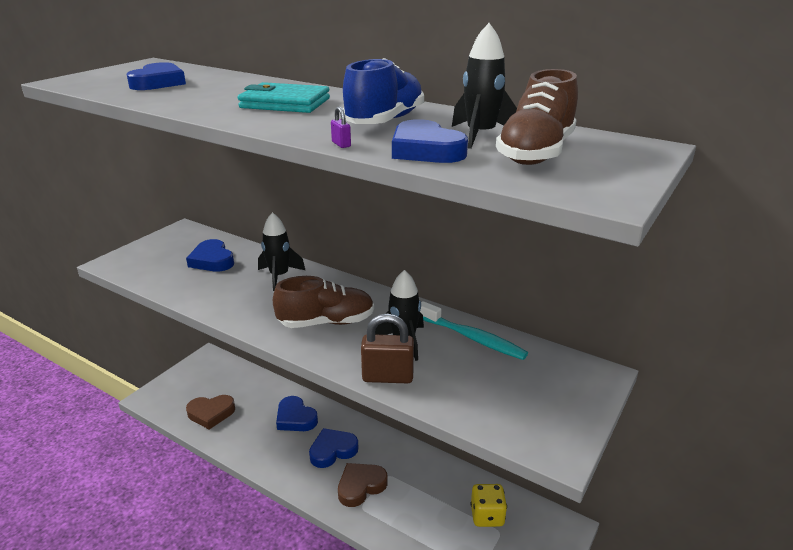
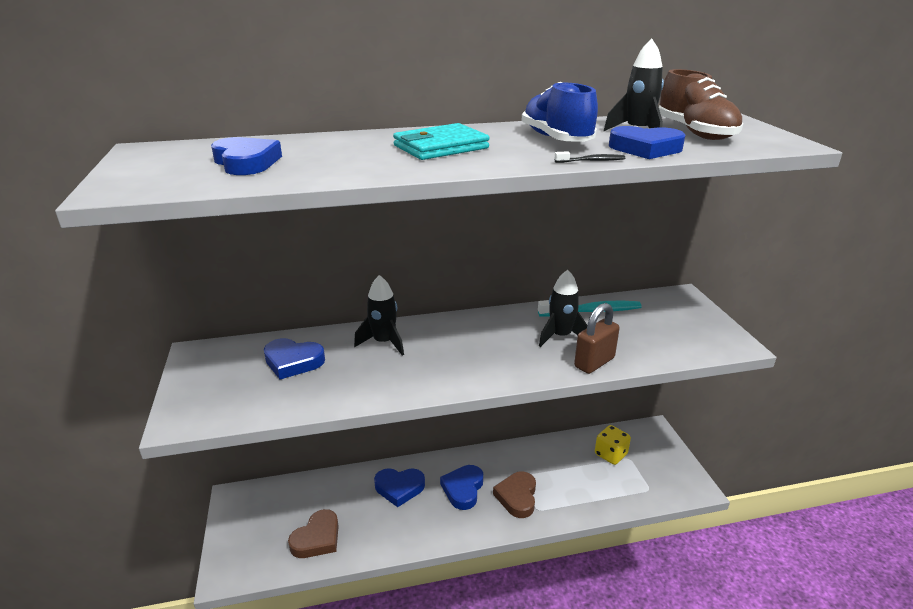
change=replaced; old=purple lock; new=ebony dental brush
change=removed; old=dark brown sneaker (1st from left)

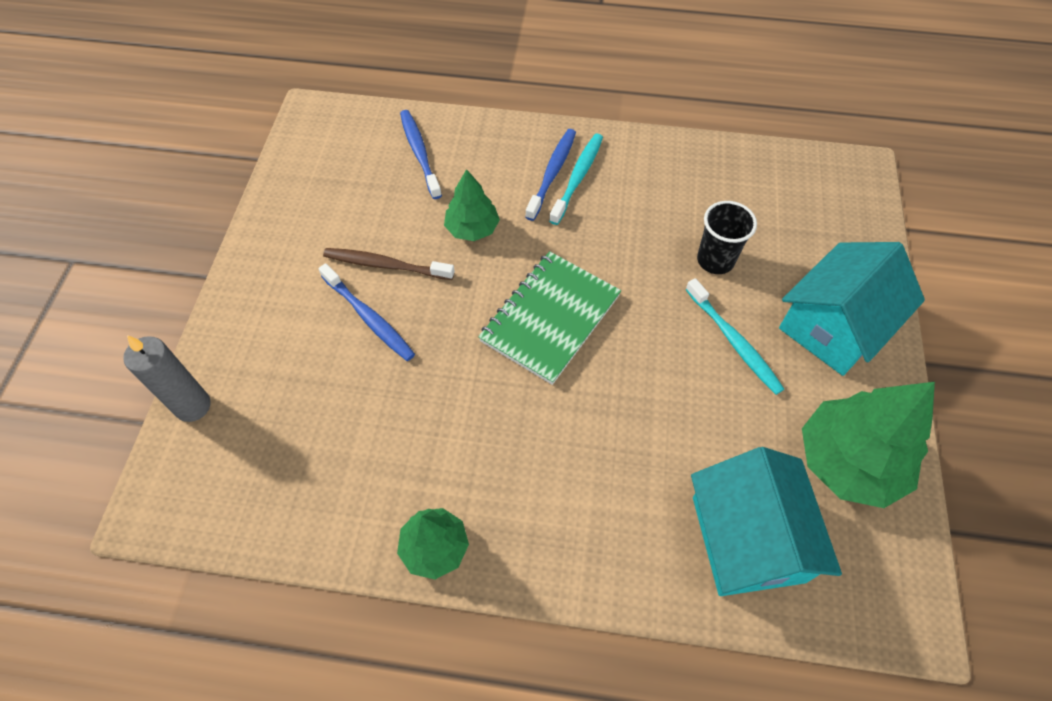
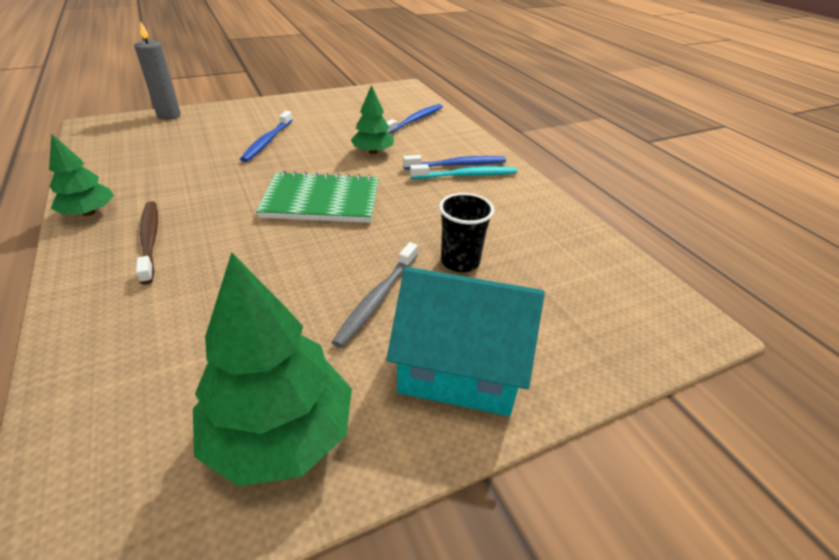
change=moved; old=dark brown dental brush
change=recoloured; old=teal dental brush (2nd from left); new=grey dental brush
change=removed; old=teal cottage (1st from left)

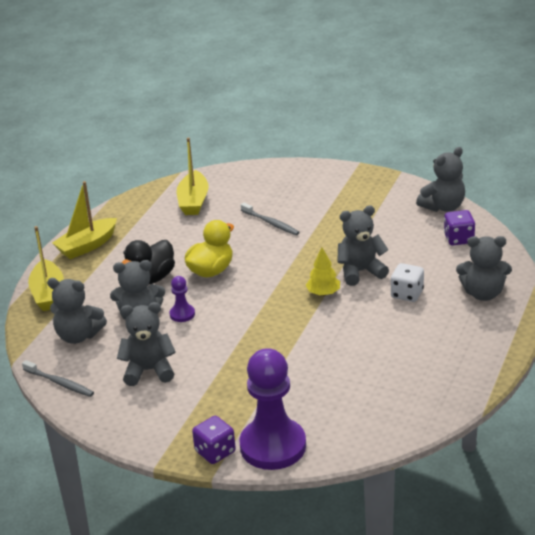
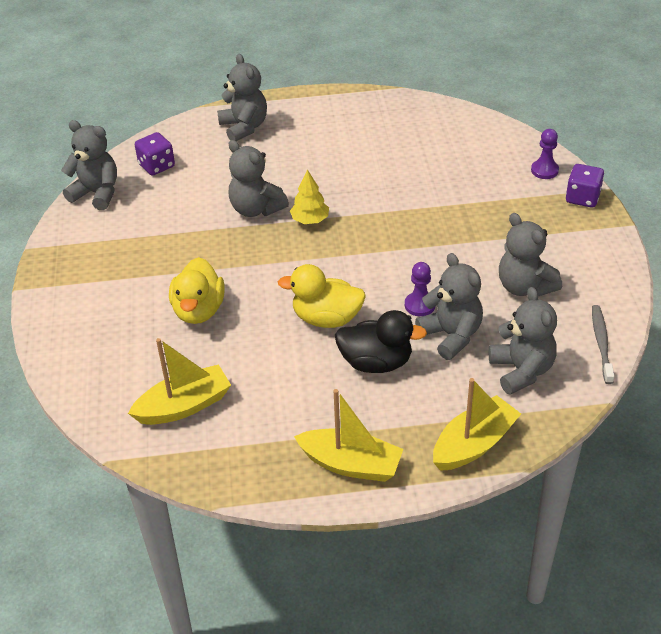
change=replaced; old=grey dental brush (2nd from left); new=golden duck (1st from left)
change=removed; old=white game die
change=resized; old=purple pawn (2nd from left); factor=0.44

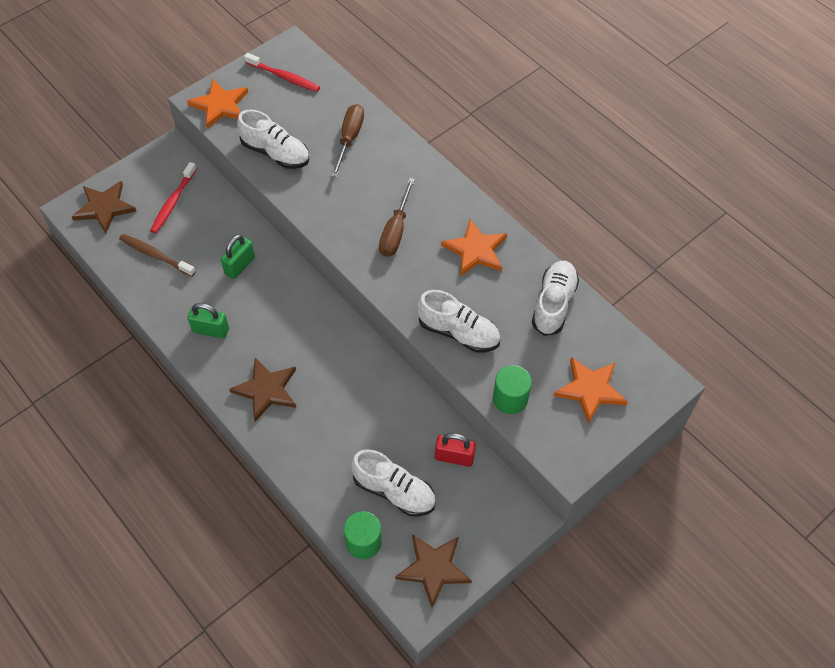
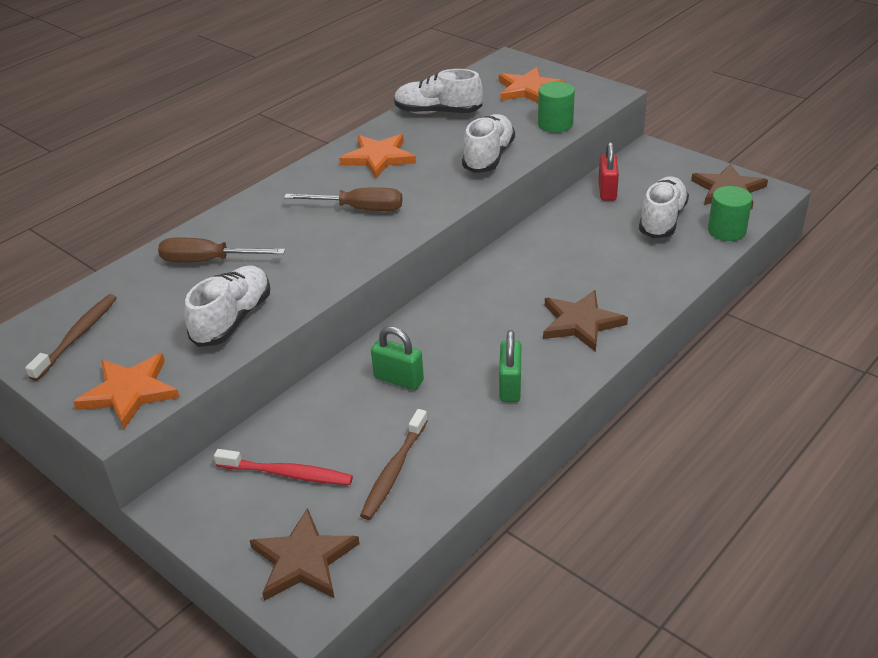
change=recoloured; old=red dental brush (2nd from left); new=dark brown dental brush (1st from left)

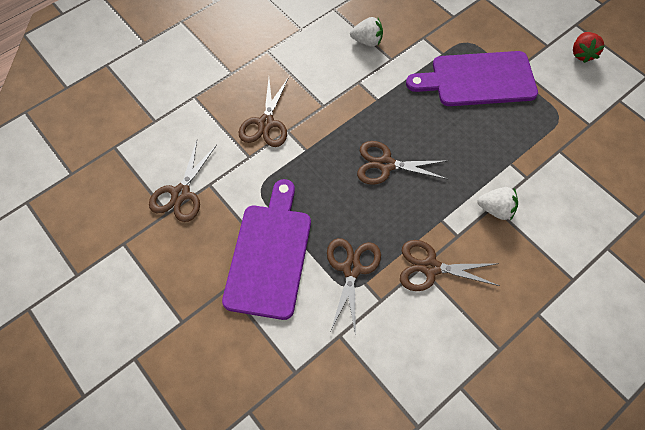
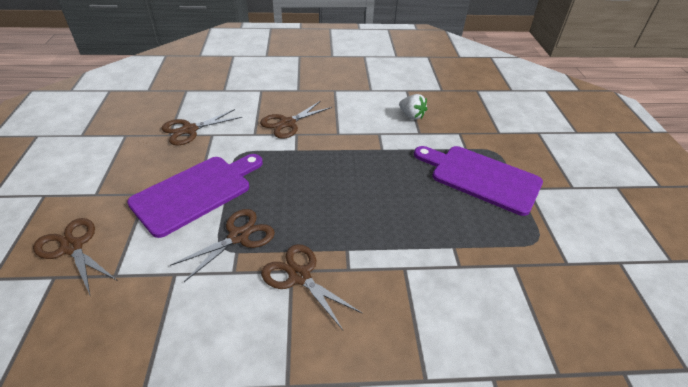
change=removed; old=red toy strawberry
change=moved; old=dark brown pair of scissors (4th from left in the first image); new=dark brown pair of scissors (1st from left)
change=removed; old=white toy strawberry (2nd from left)

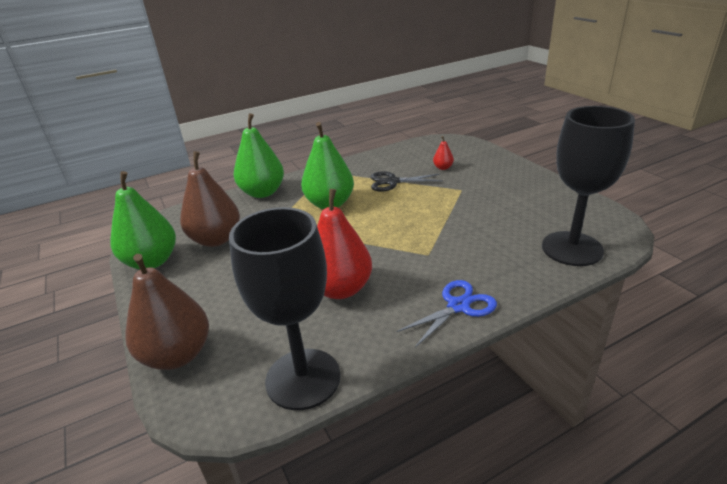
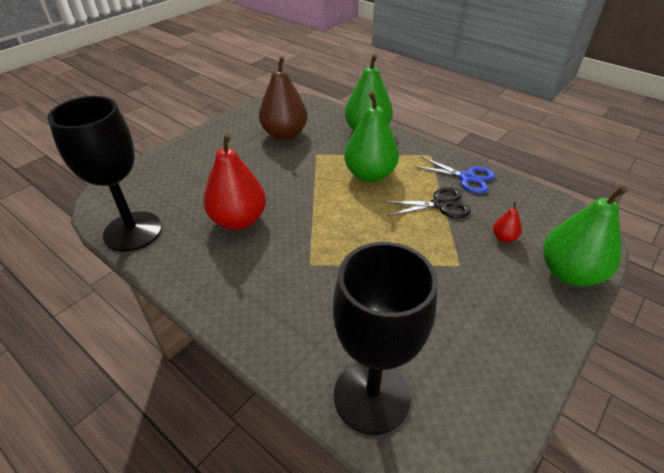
change=moved; old=emerald pear fruit (1st from left in the first image); new=emerald pear fruit (3rd from left)
change=turned; old=ebony pair of scissors; degrees=105
change=removed; old=dark brown pear fruit (1st from left)
change=moved; old=blue pair of scissors

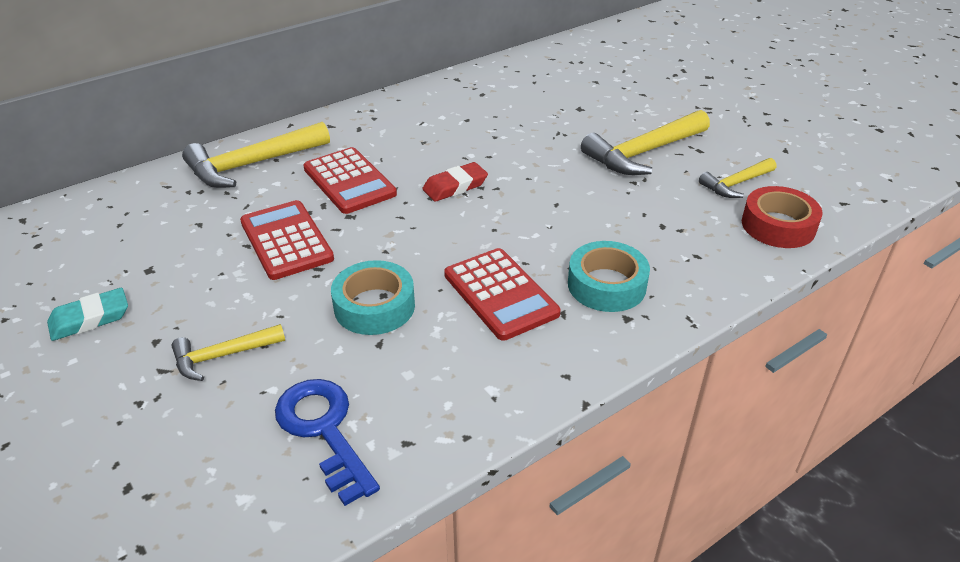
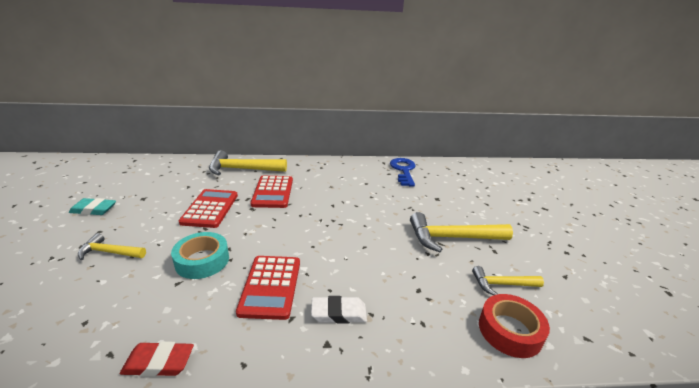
change=moved; old=red gum eraser
change=replaced; old=teal roll of tape (2nd from left); new=white gum eraser
change=moved; old=blue latchkey

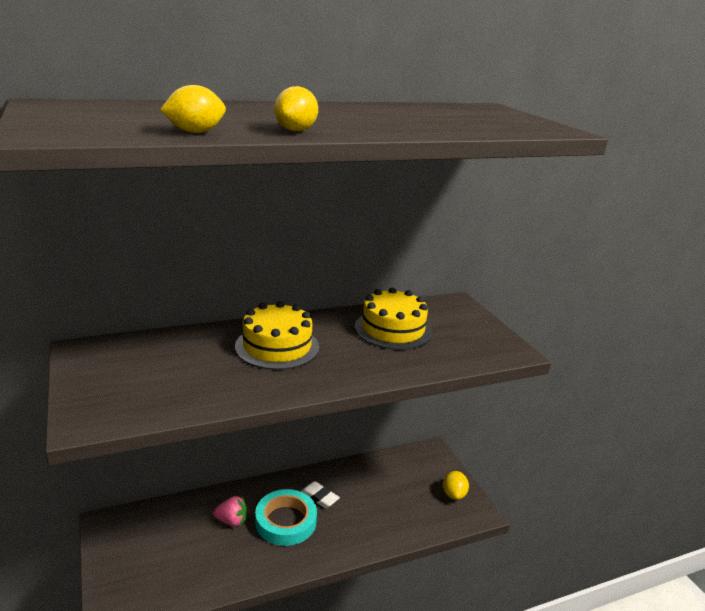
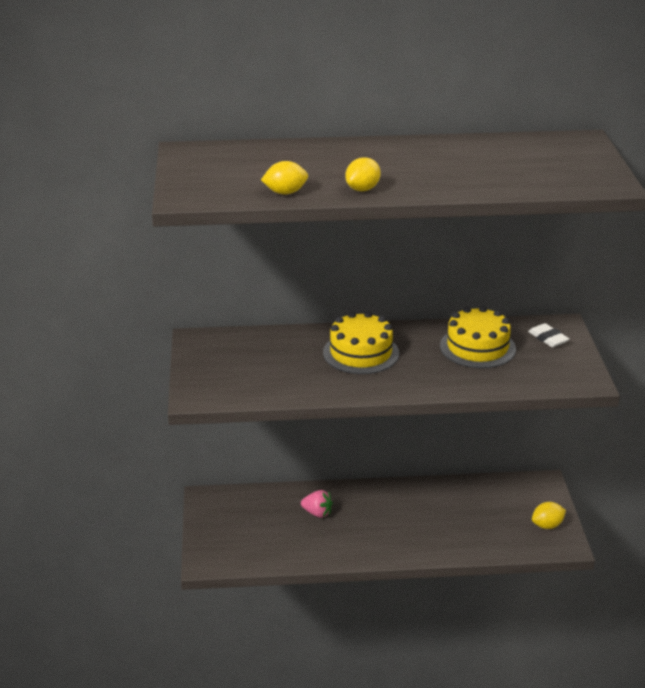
change=turned; old=golden citrus fruit (3rd from left); degrees=45
change=moved; old=white gum eraser
change=removed; old=teal roll of tape

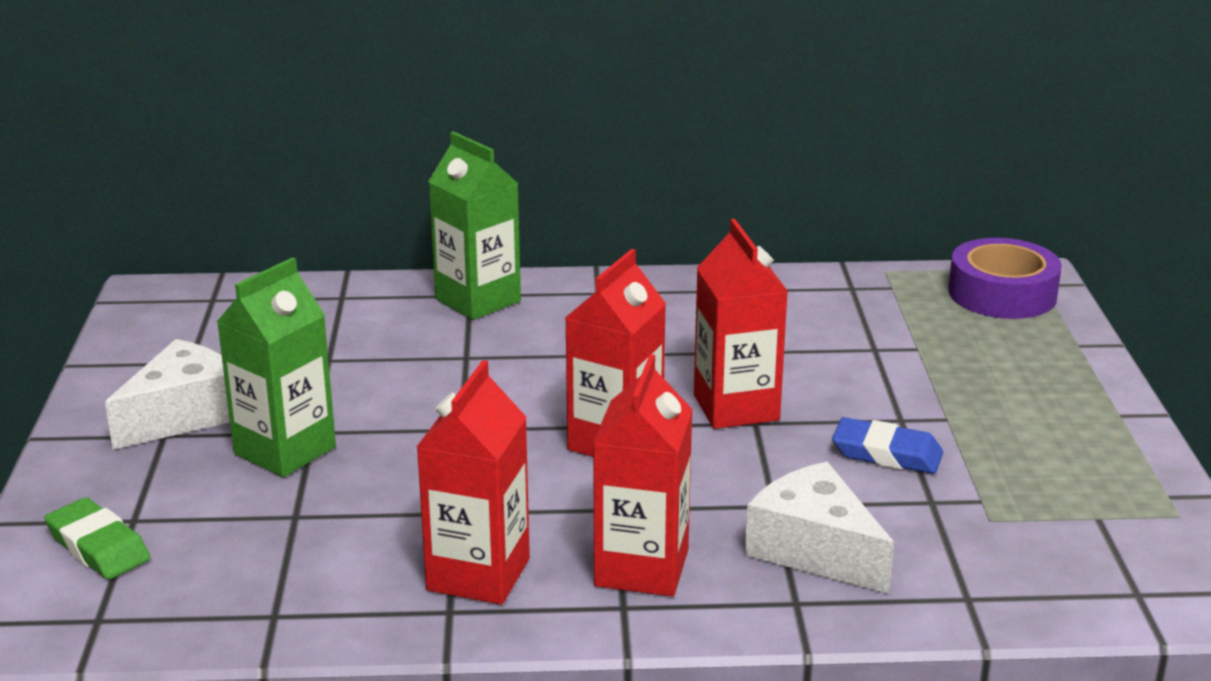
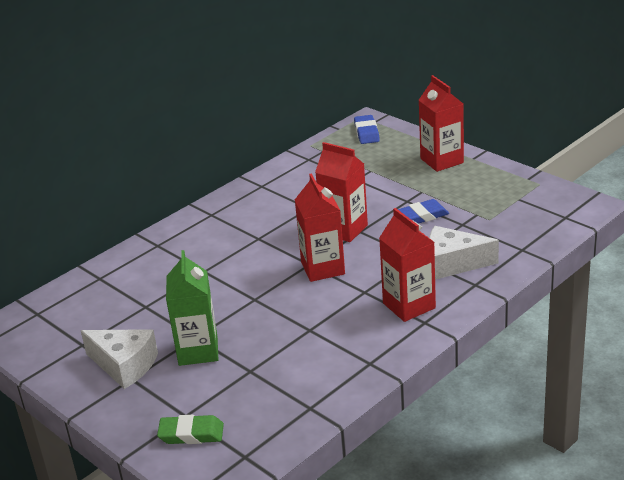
change=removed; old=emerald carton (2nd from left)
change=replaced; old=purple roll of tape; new=blue gum eraser (1st from left)
change=turned; old=white piece of cheese (1st from left); degrees=120
change=moved; old=red carton (1st from left in the first image); new=red carton (4th from left)

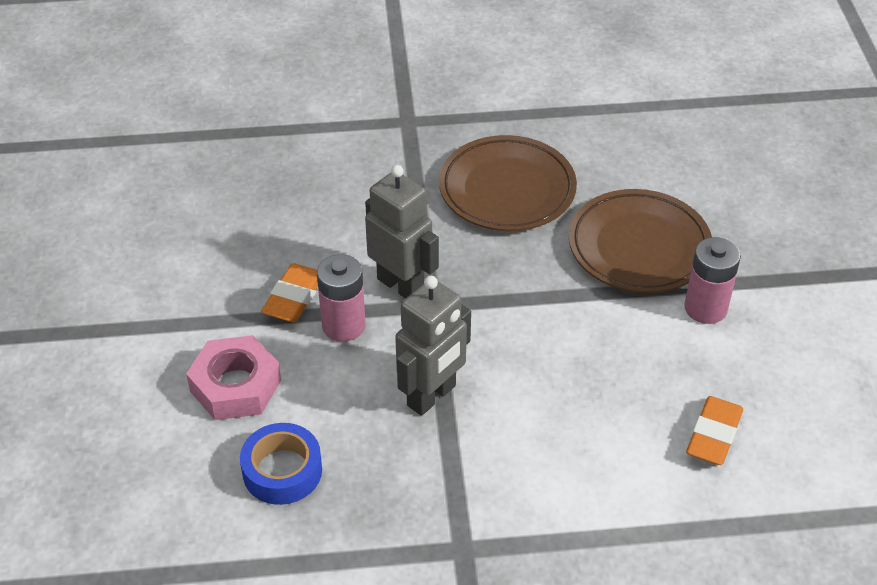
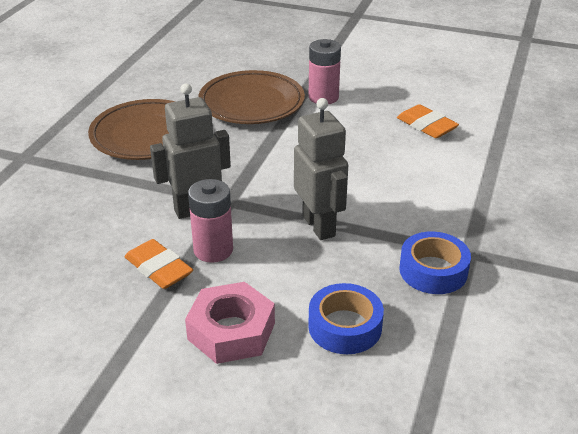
change=added; new=blue roll of tape (2nd from left)

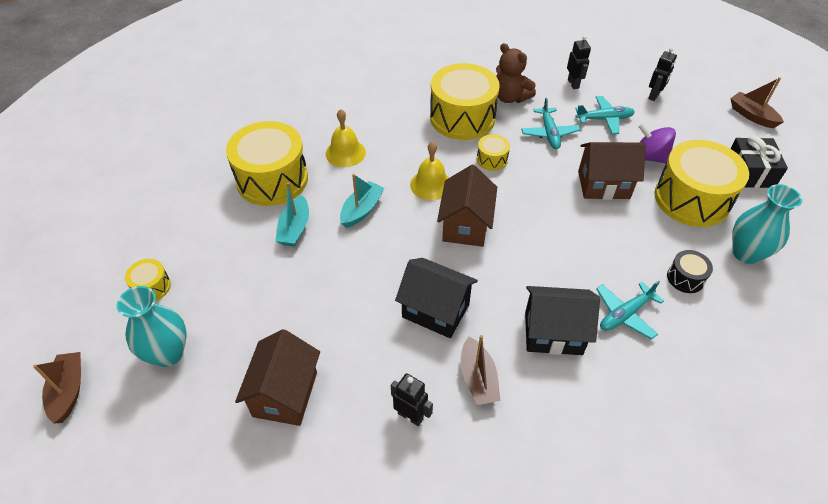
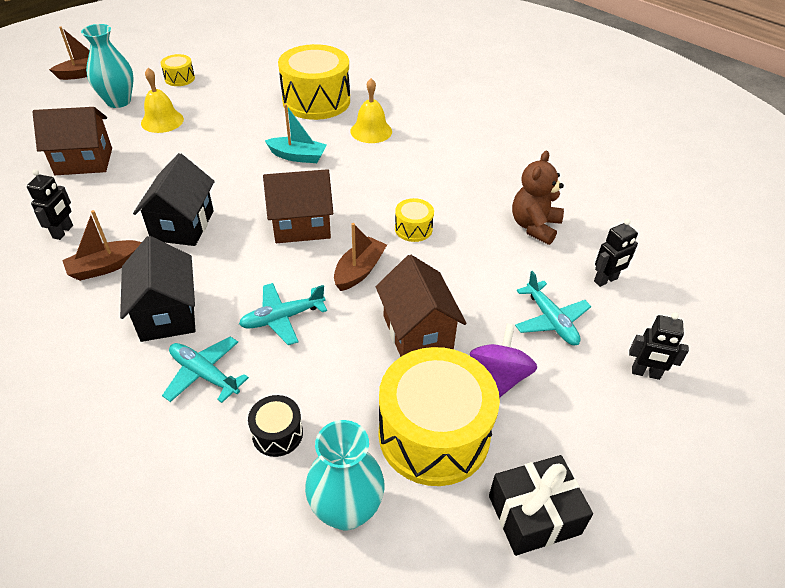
change=removed; old=golden toy drum (3rd from left)
change=moved; old=dark brown sailboat (3rd from left)
change=moved; old=teal aeroplane (1st from left in the first image); new=teal aeroplane (2nd from left)
change=moved; old=golden school bell (2nd from left in the first image); new=golden school bell (1st from left)
change=removed; old=teal sailboat (1st from left)

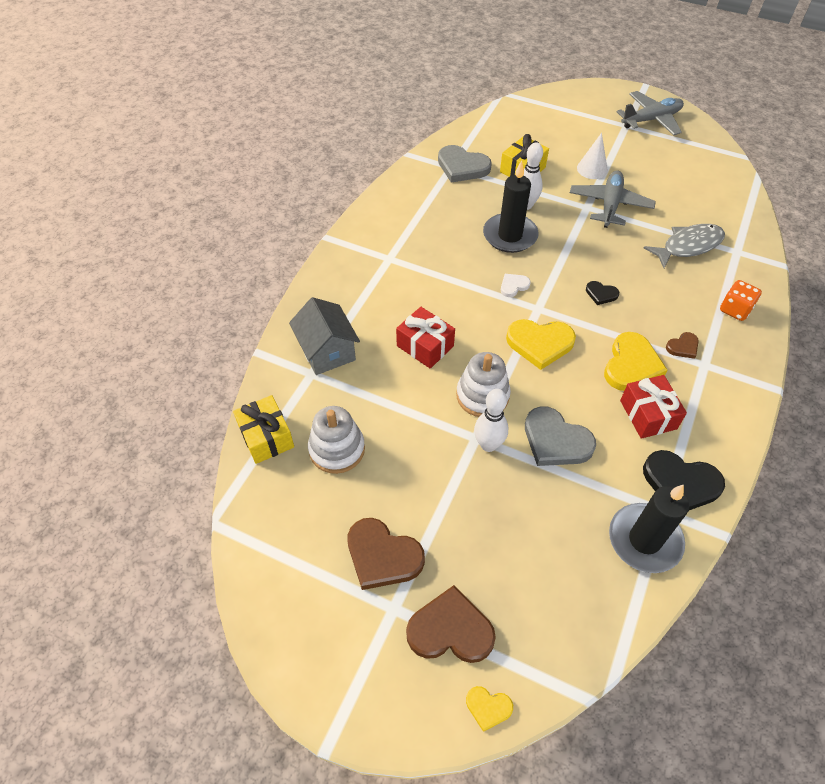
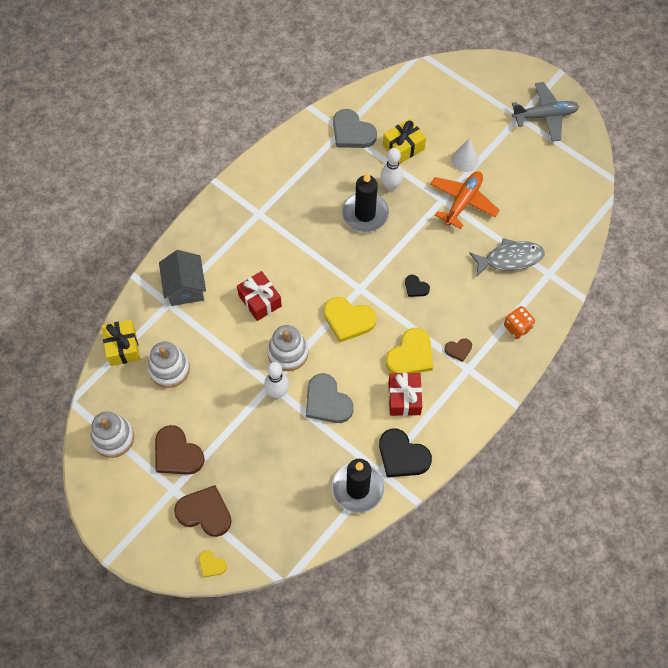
change=recoloured; old=grey aeroplane (1st from left); new=bright orange aeroplane
change=removed; old=white heart shape
change=added; new=white ring stacker (1st from left)

